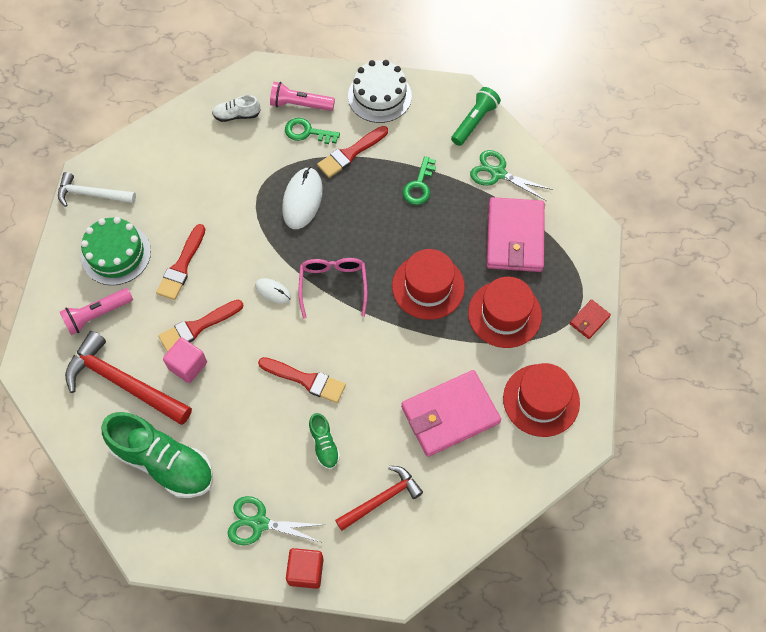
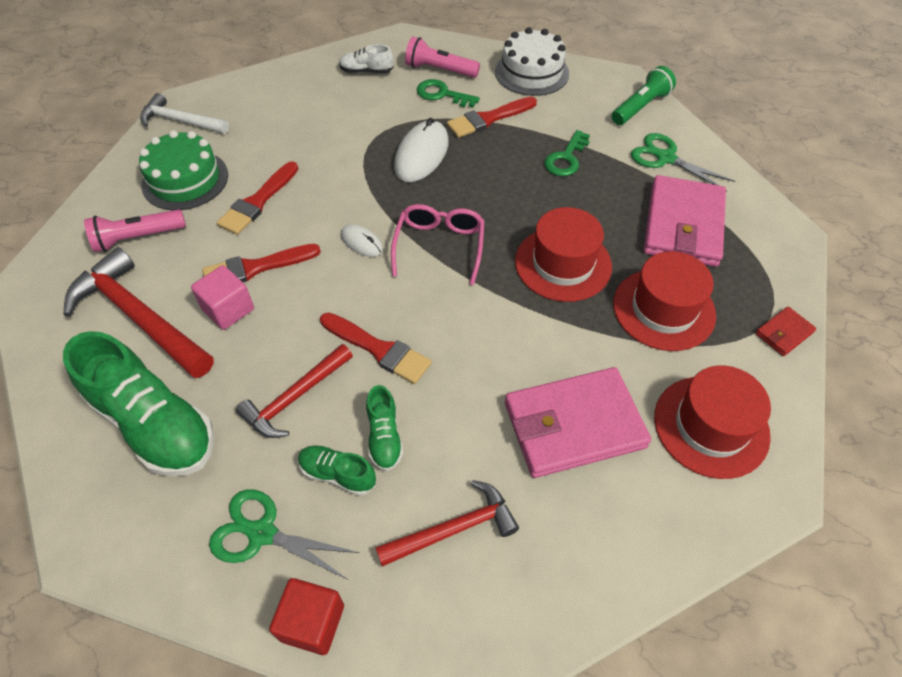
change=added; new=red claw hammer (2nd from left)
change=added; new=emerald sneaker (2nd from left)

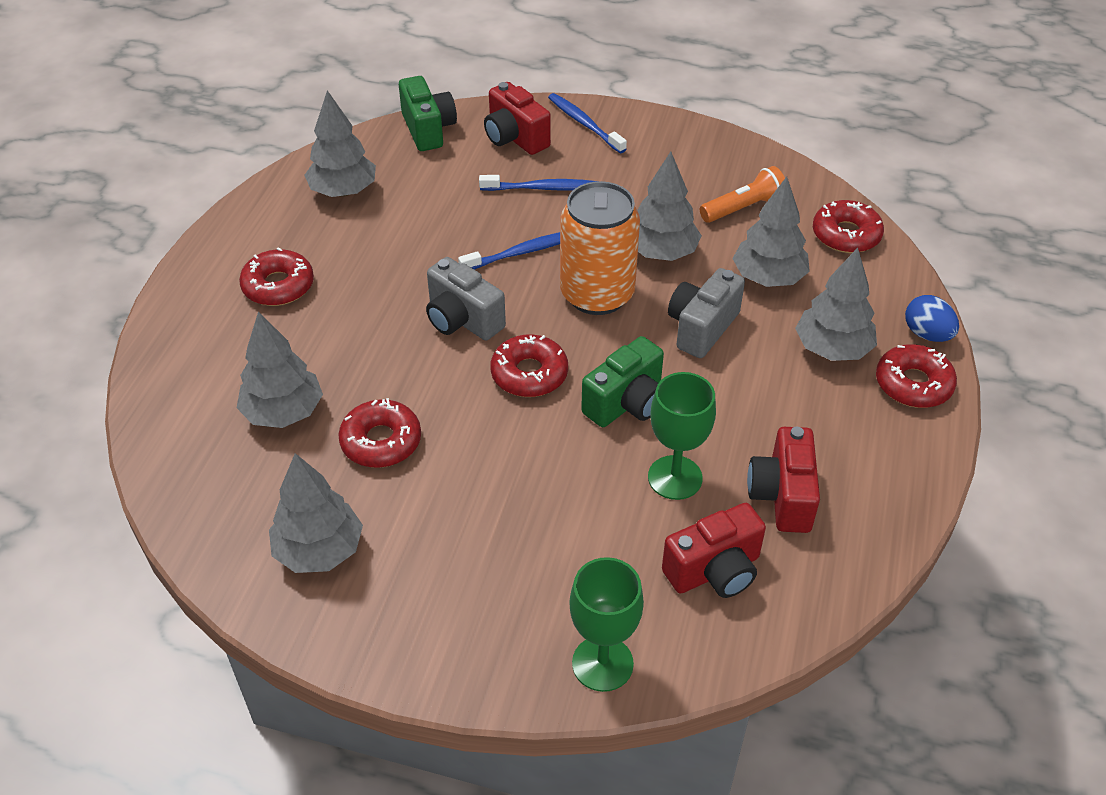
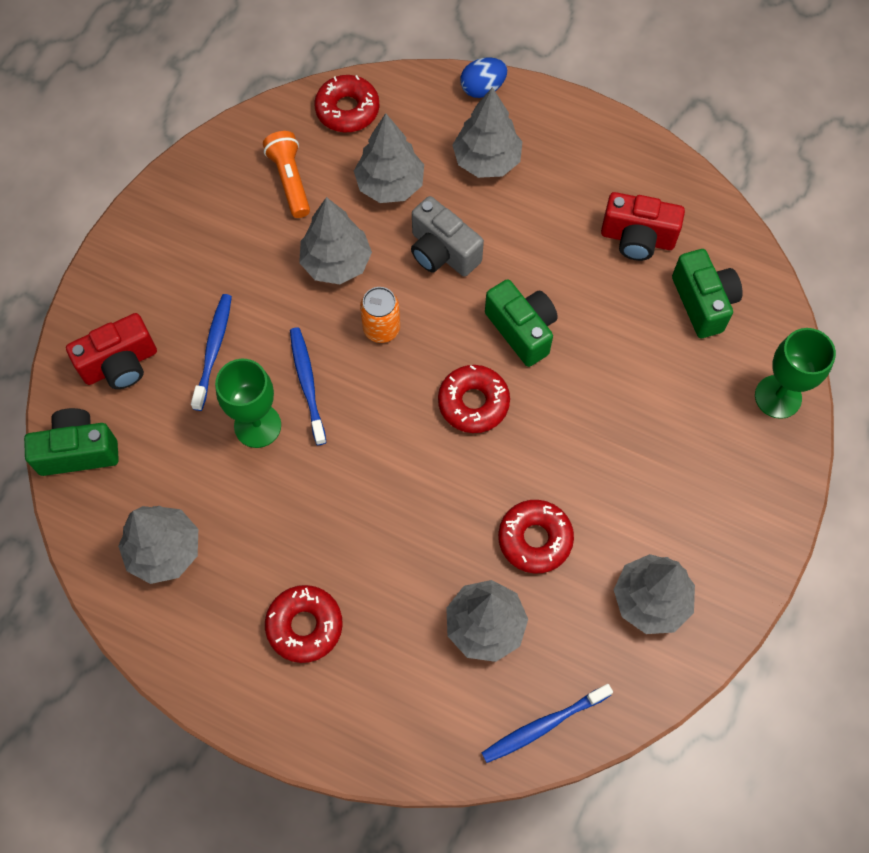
change=moved; old=blue dental brush (3rd from left)
change=resized; old=bright orange soda can; factor=0.53
change=removed; old=grey photo camera (1st from left)
change=removed; old=red doughnut (5th from left)
change=moved; old=emerald wine glass (2nd from left in the first image); new=emerald wine glass (1st from left)
change=recoloured; old=red photo camera (2nd from left); new=emerald photo camera (3rd from left)

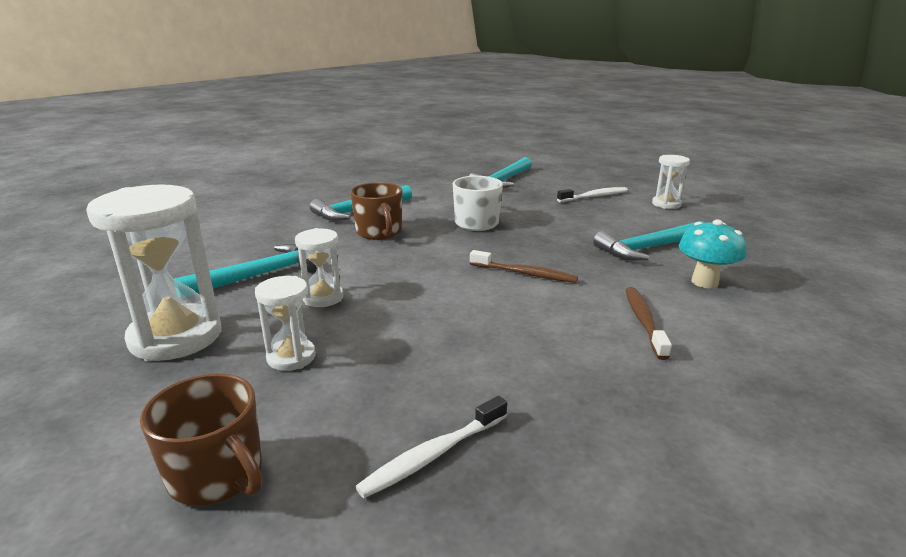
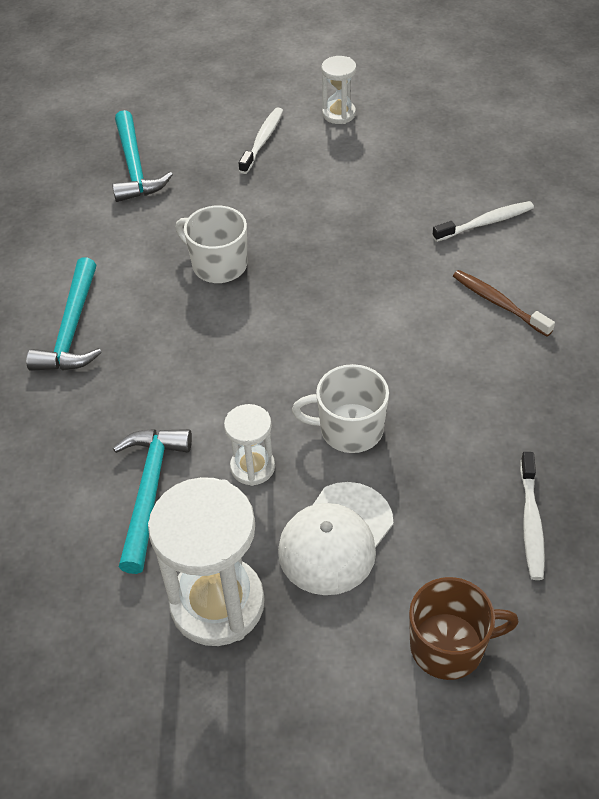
change=removed; old=dark brown coffee mug (2nd from left)
change=replaced; old=teal mushroom; new=white dental brush (2nd from left)
change=removed; old=teal claw hammer (4th from left)
change=removed; old=dark brown dental brush (1st from left)
change=replaced; old=white sand timer (2nd from left); new=white baseball cap
change=added; new=white coffee mug (2nd from left)

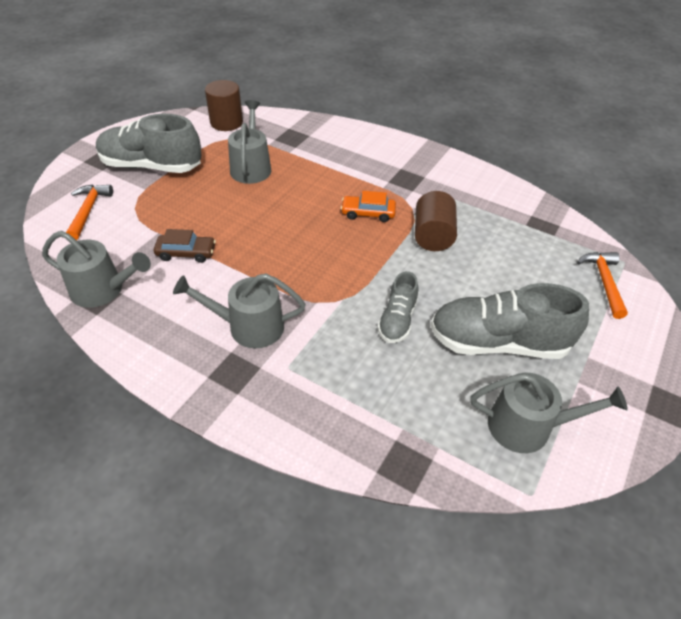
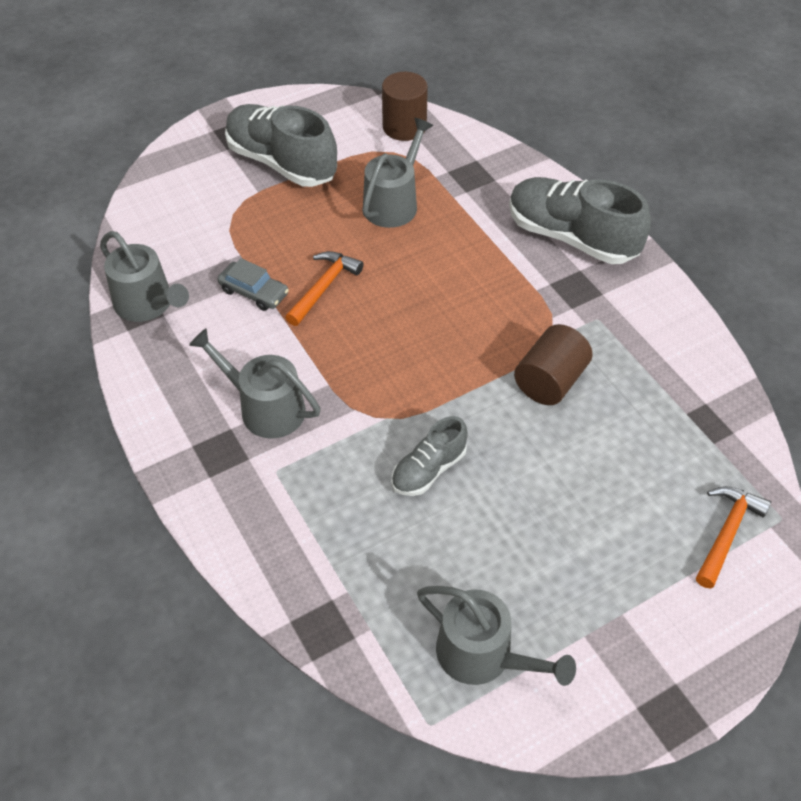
change=moved; old=bright orange claw hammer (1st from left)
change=removed; old=bright orange car
change=recoloured; old=dark brown car; new=grey car
change=moved; old=grey sneaker (3rd from left)

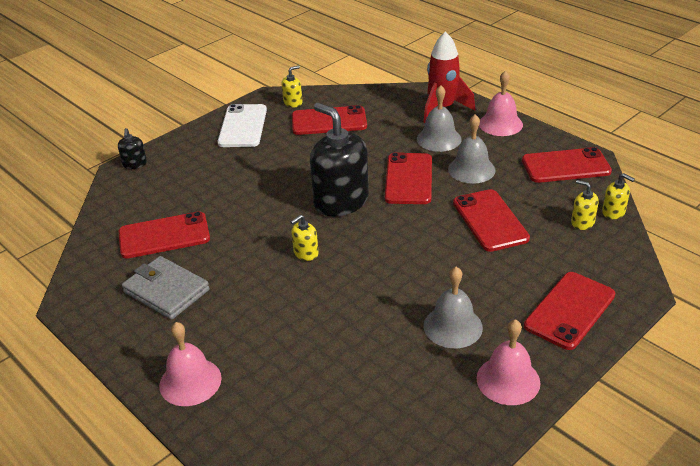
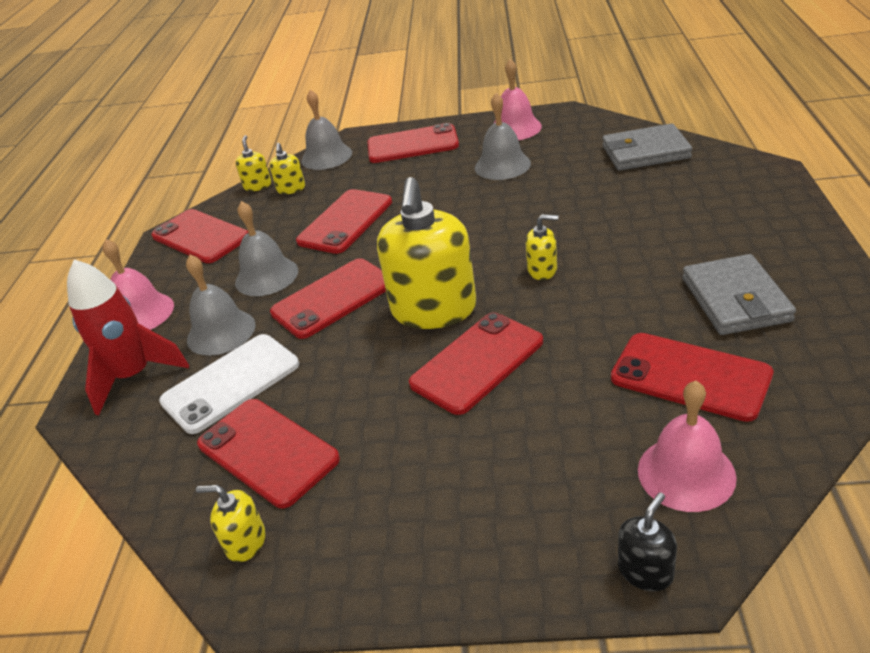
change=recoloured; old=ebony soap pump (2nd from left); new=golden soap pump (4th from left)
change=moved; old=white smartphone
change=moved; old=pink school bell (1st from left in the first image); new=pink school bell (3rd from left)
change=added; new=grey school bell (3rd from left)
change=added; new=grey billfold (1st from left)
change=added; new=red smartphone (6th from left)

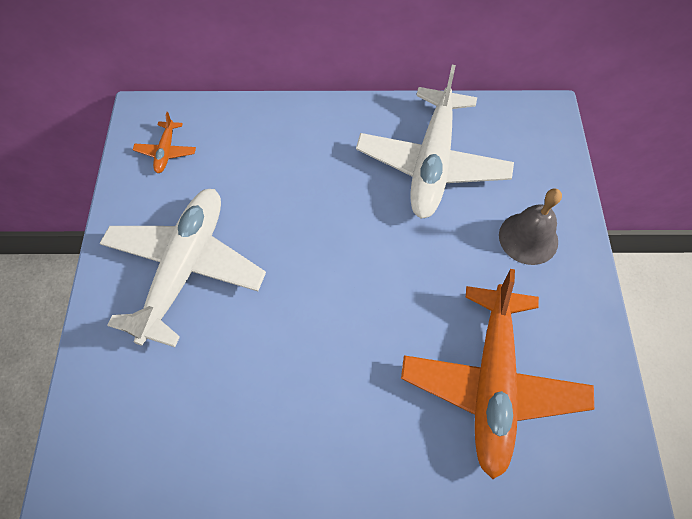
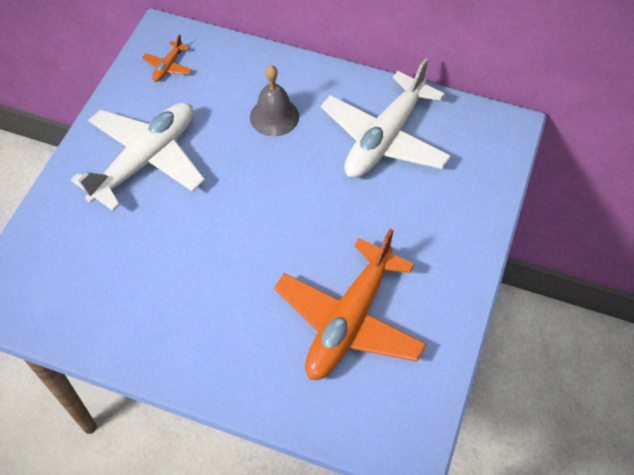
change=moved; old=grey school bell

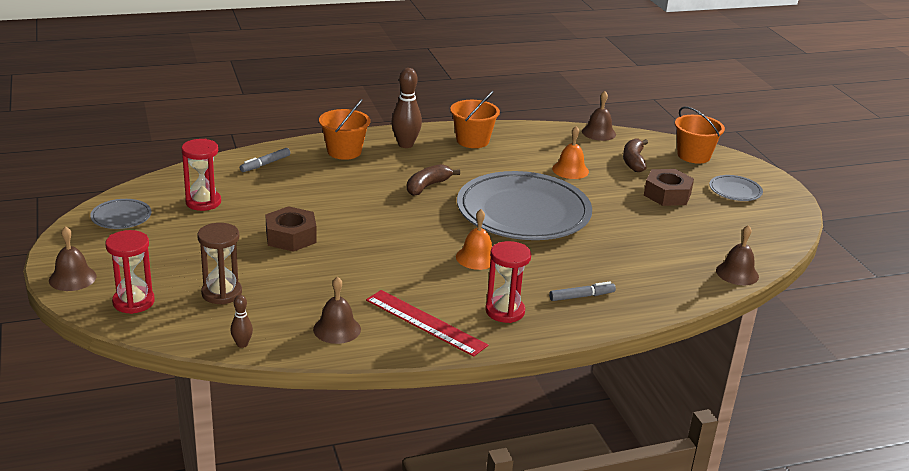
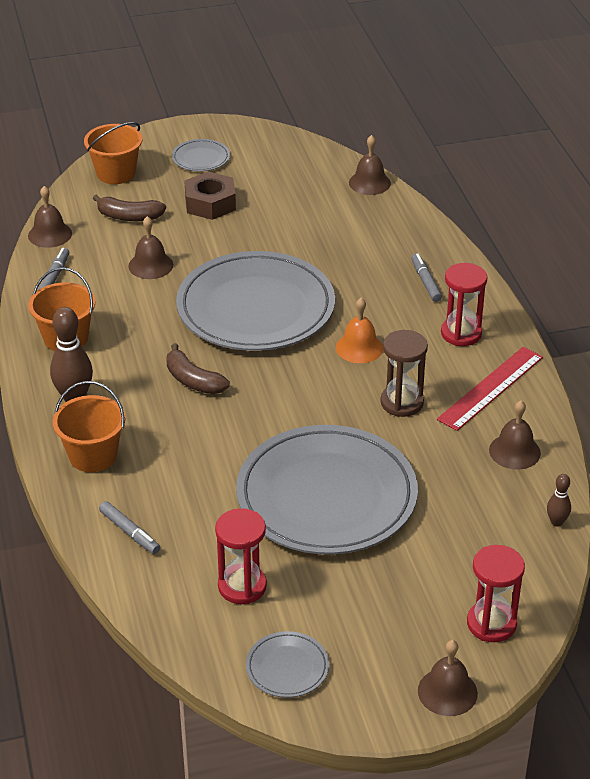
change=recoloured; old=bright orange school bell (2nd from left); new=dark brown school bell (2nd from left)
change=replaced; old=dark brown hexagon nut (1st from left); new=grey dinner plate (4th from left)
change=moved; old=dark brown sand timer
change=added; new=grey marker (1st from left)

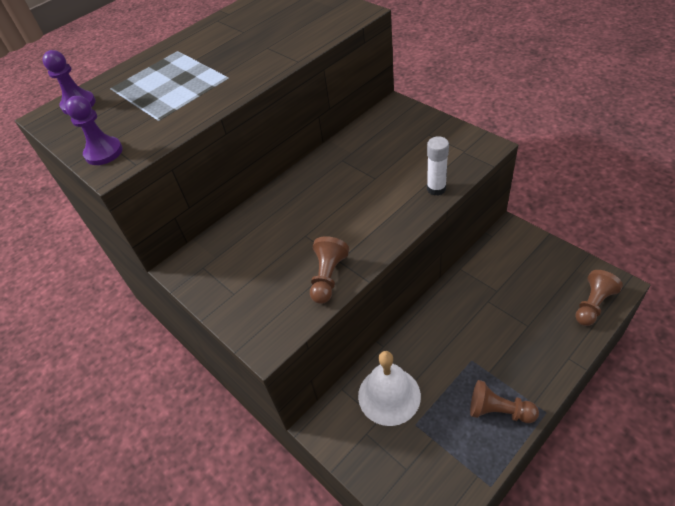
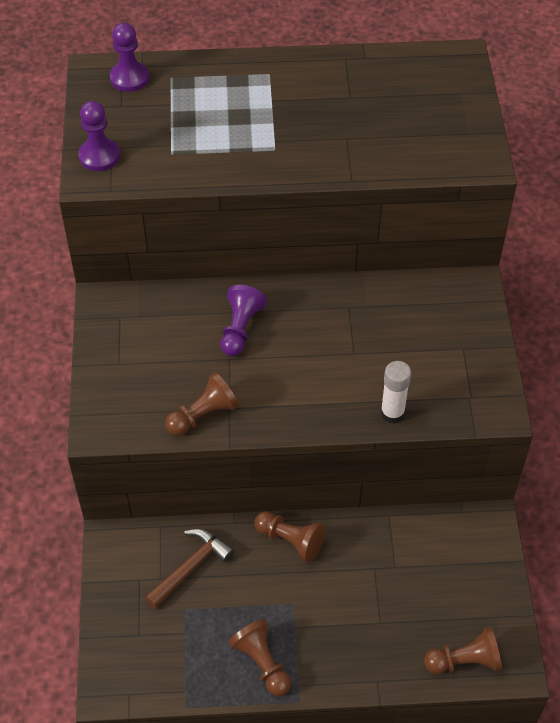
change=replaced; old=white school bell; new=dark brown claw hammer
change=added; new=purple pawn (3rd from left)
change=added; new=dark brown pawn (3rd from left)

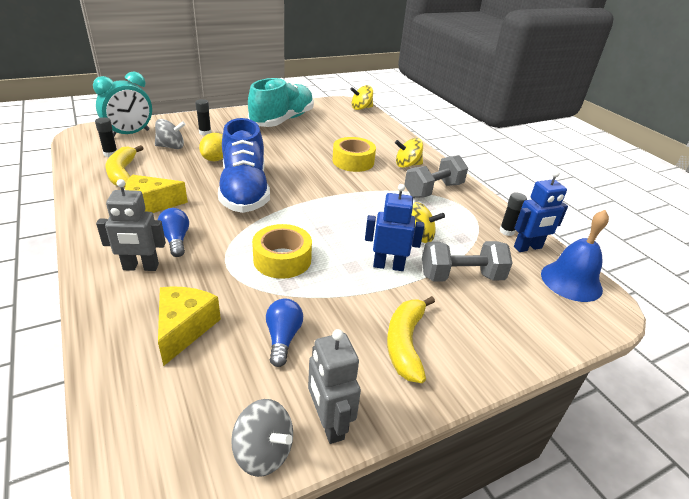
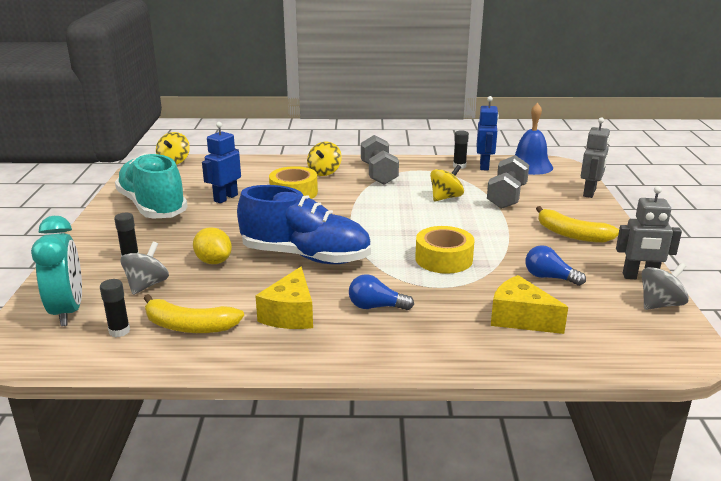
change=moved; old=grey robot (1st from left)
change=moved; old=blue robot (1st from left)

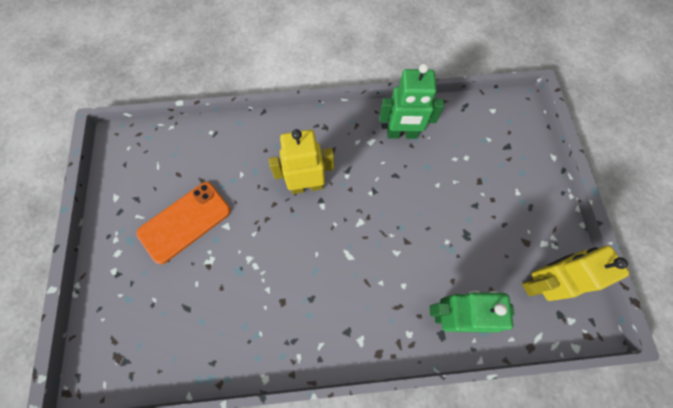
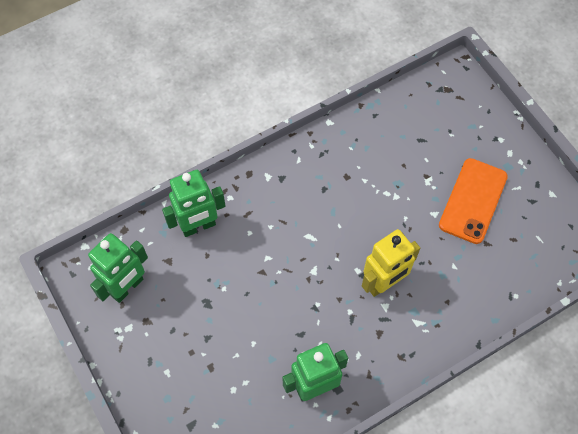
change=recoloured; old=golden robot (2nd from left); new=emerald robot (1st from left)

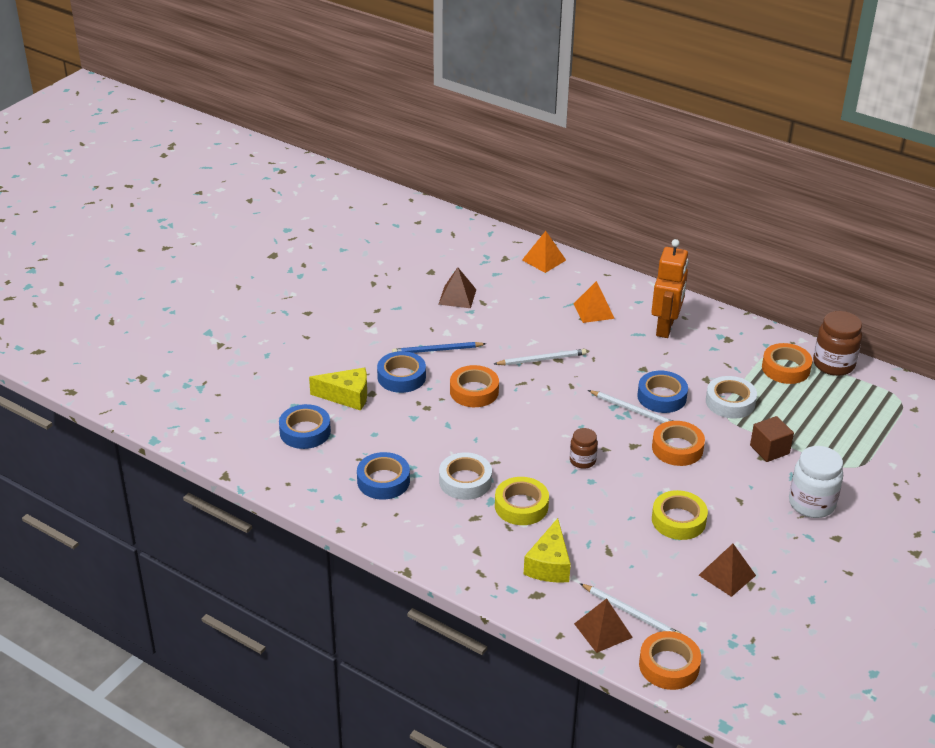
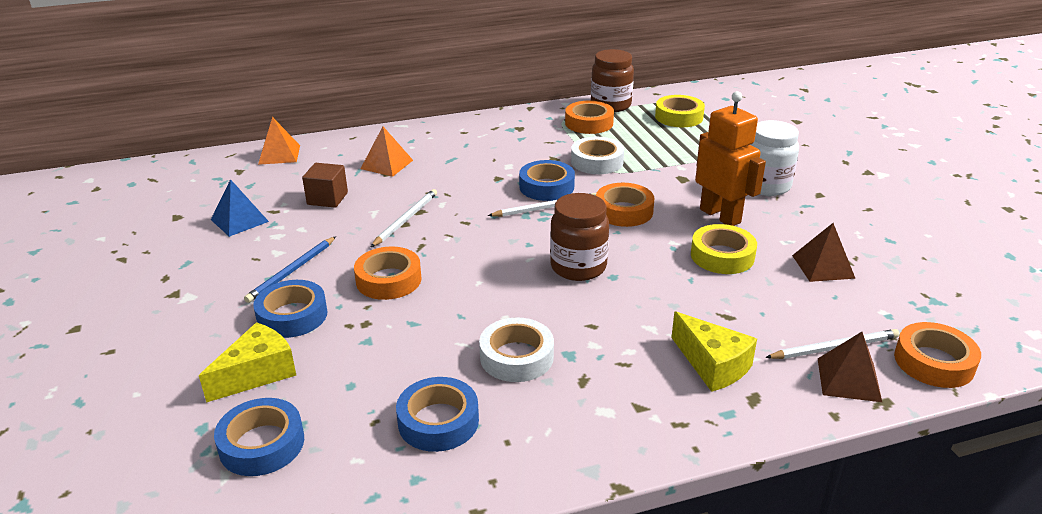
change=moved; old=bright orange robot
change=recoloured; old=dark brown solid pyramid (1st from left); new=blue solid pyramid
change=moved; old=dark brown cube
change=resized; old=dark brown preserve jar (1st from left); factor=1.72
change=moved; old=golden roll of tape (1st from left)

